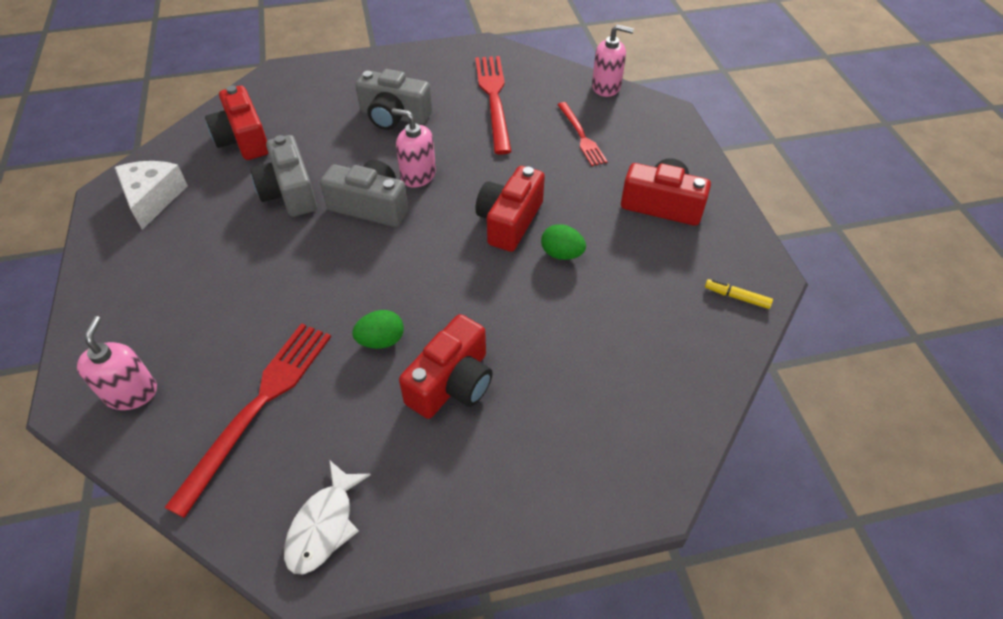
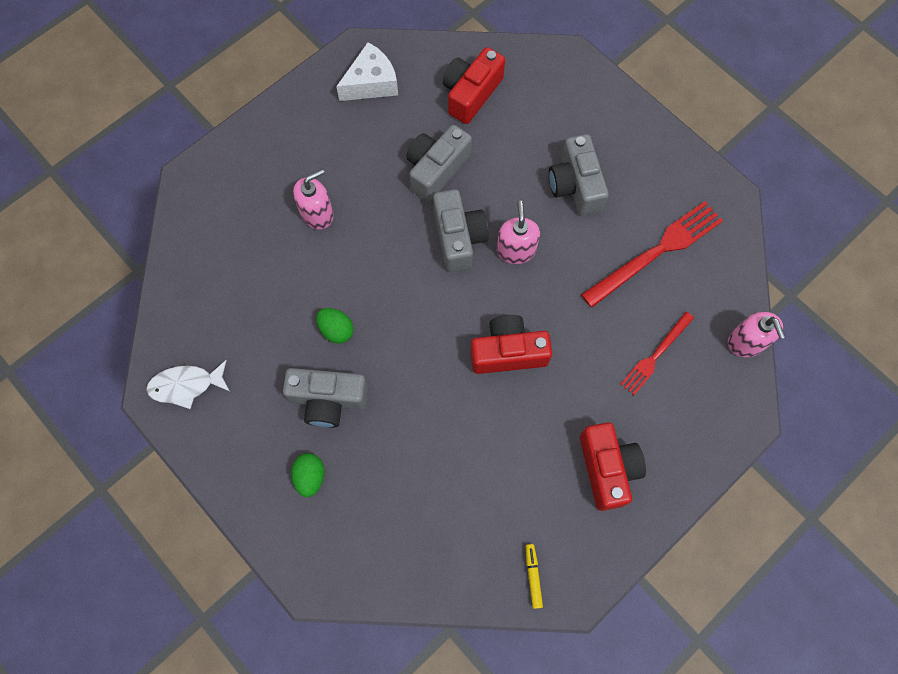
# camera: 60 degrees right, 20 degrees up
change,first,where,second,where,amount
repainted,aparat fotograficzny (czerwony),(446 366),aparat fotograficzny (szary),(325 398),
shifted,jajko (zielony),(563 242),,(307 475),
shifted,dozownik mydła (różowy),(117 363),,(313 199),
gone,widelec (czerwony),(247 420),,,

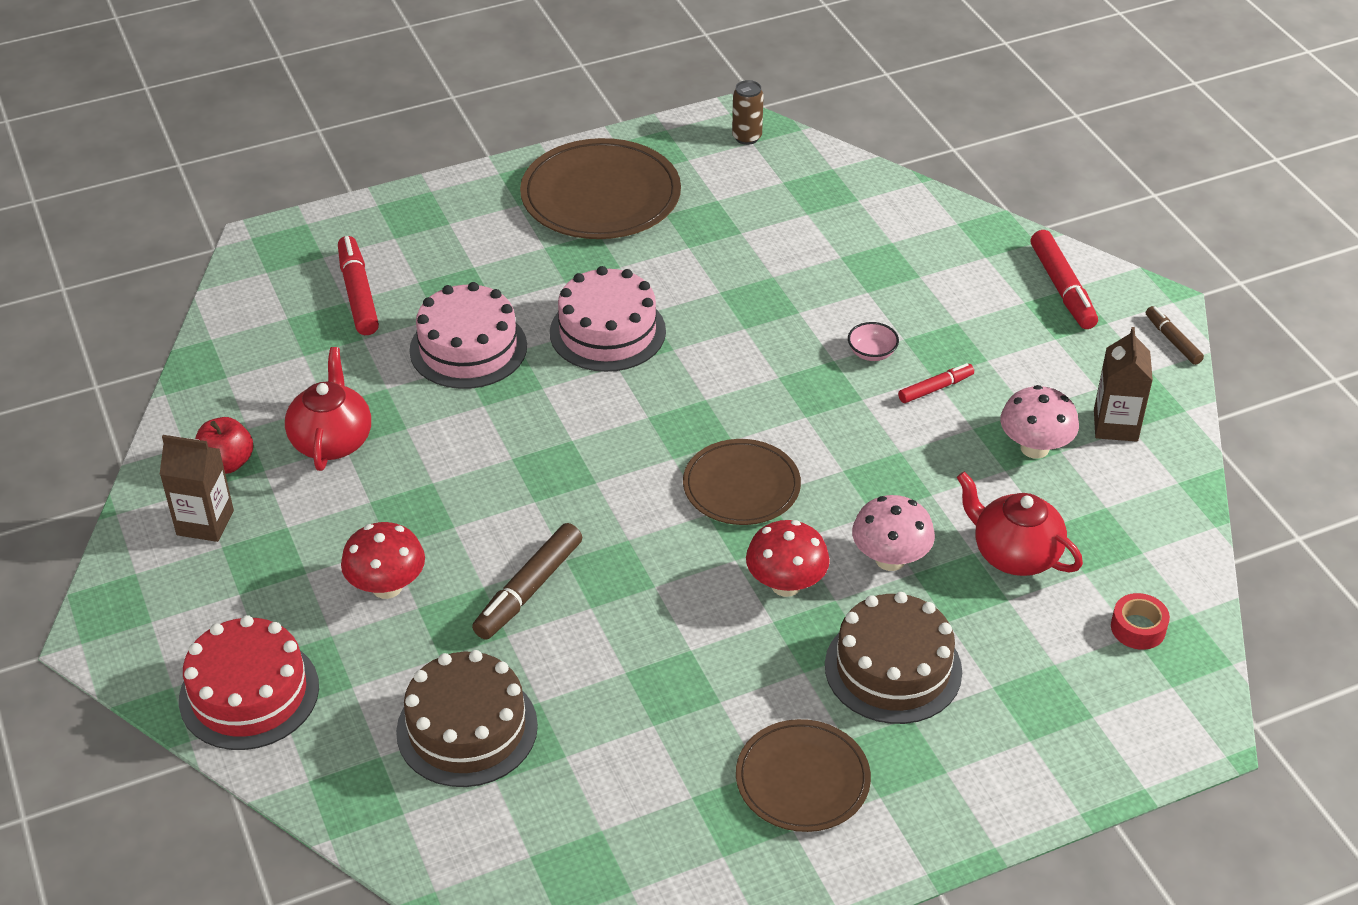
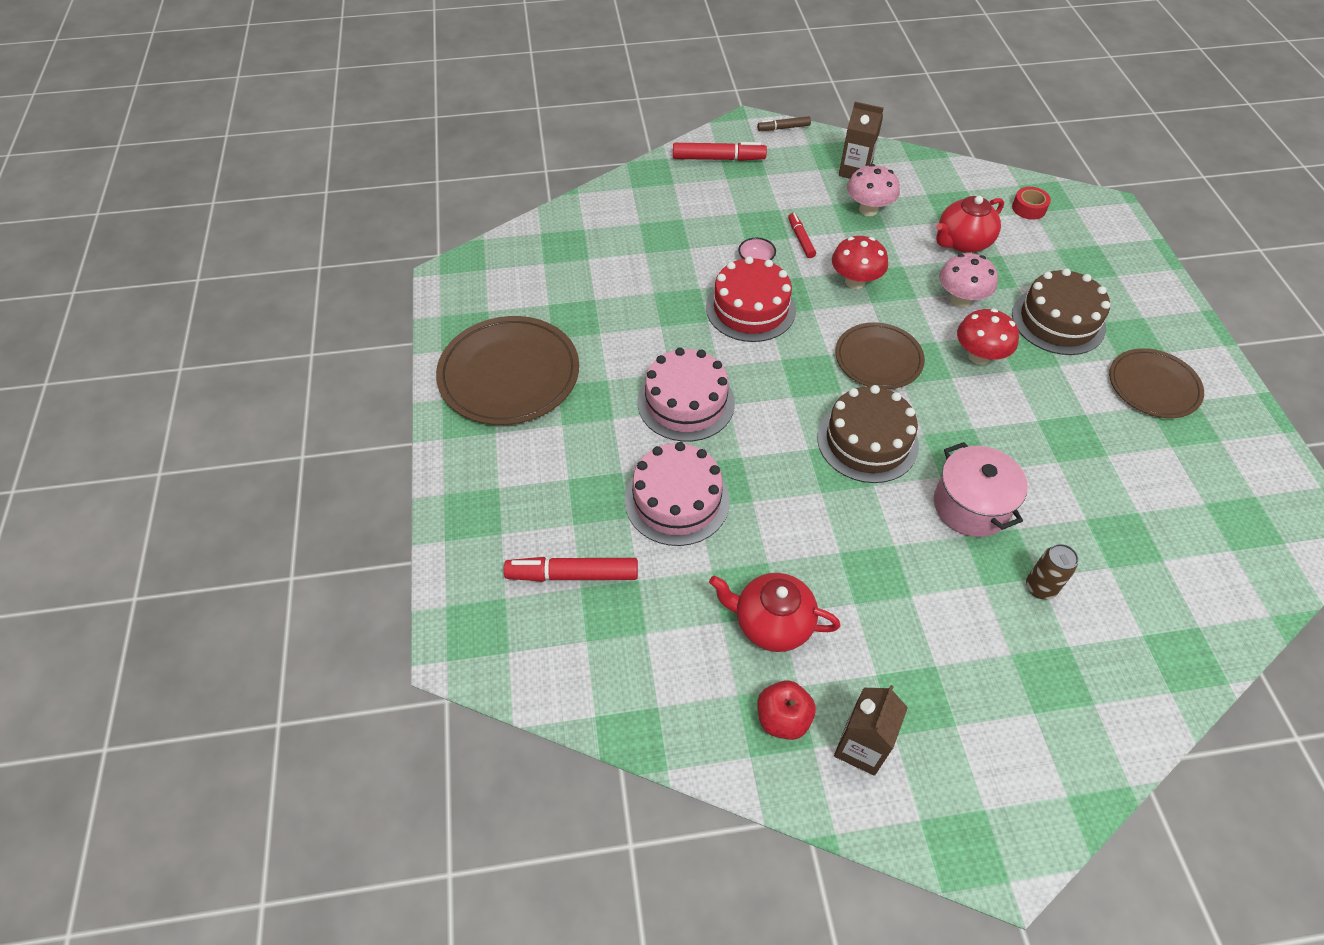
# camera: 75 degrees left, 10 degrees up
change,first,where,second,where,amount
shifted,tort (czerwony),(249 682),,(751 299),
shifted,tort (brązowy),(467 718),,(868 434),
shifted,grzyb (czerwony),(383 560),,(860 262),
swapped,flamaster (brązowy),(527 581),garnek (różowy),(981 489),
shifted,puszka (brązowy),(748 112),,(1052 571),

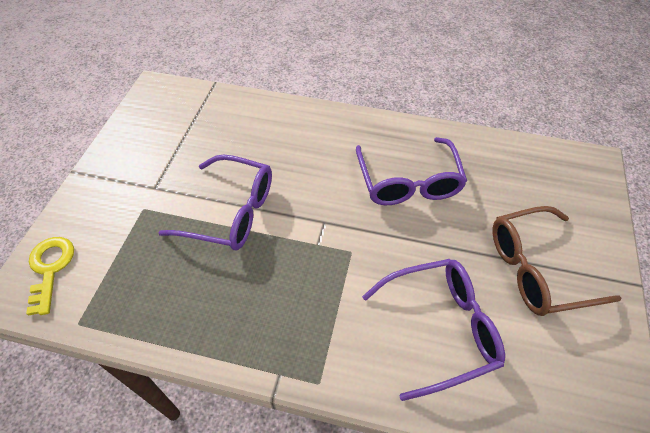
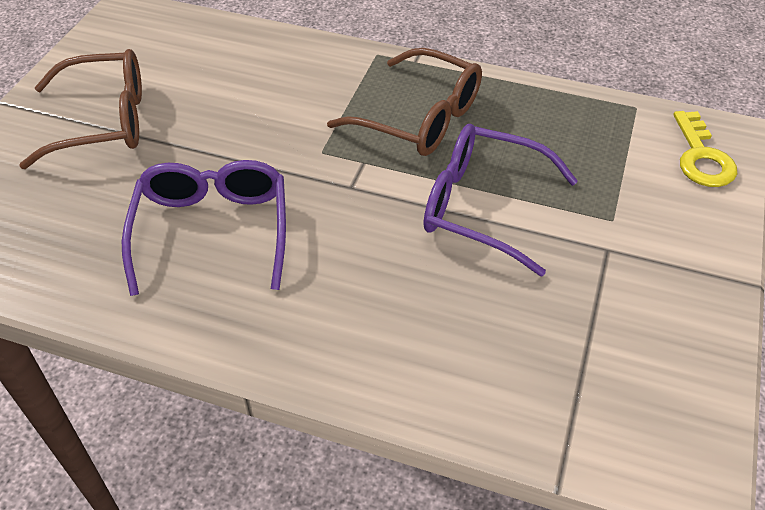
# camera: 175 degrees left, 5 degrees down
change,first,where,second,where,amount
new,,,okulary (brązowy),(404 102),
gone,okulary (fioletowy),(433 330),,,

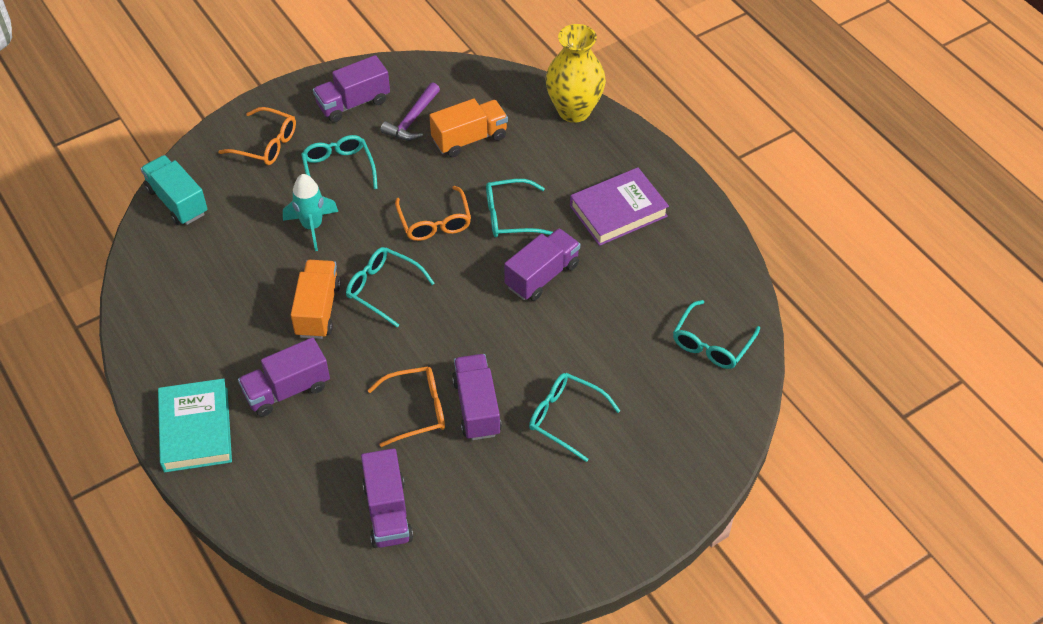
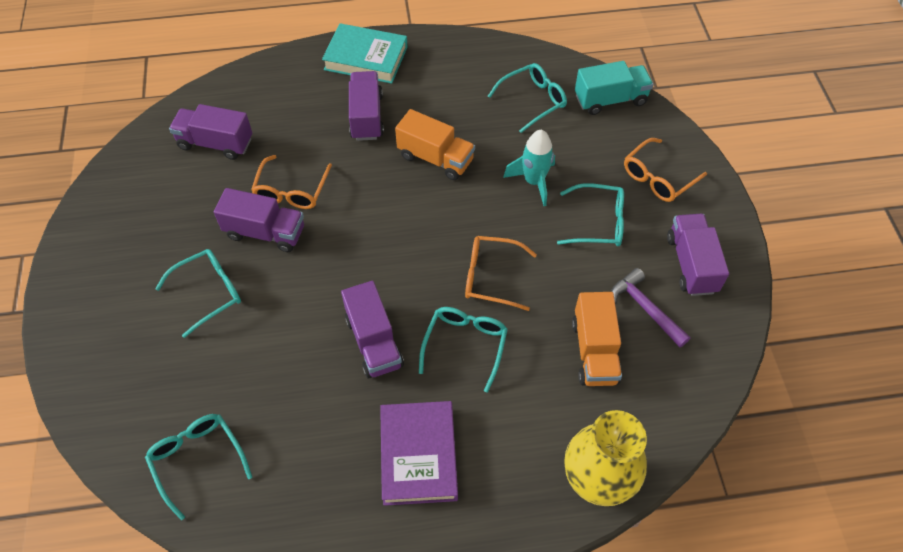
# camera: 115 degrees right, 5 degrees up
change,first,where,second,where,amount
shifted,okulary (turkusowy),(390 287),,(527 98),

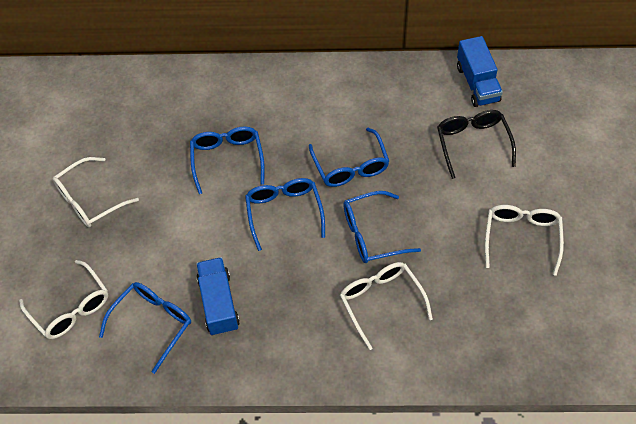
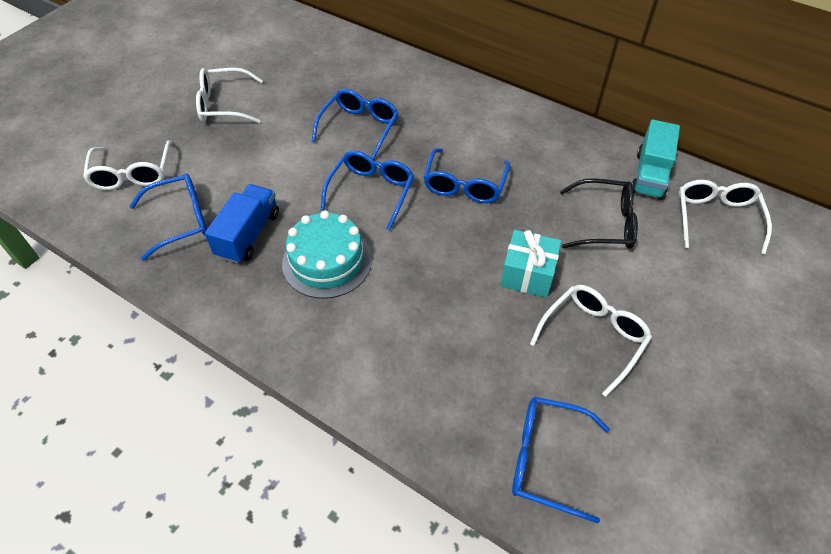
# camera: 30 degrees right, 5 degrees down
change,first,where,second,where,amount
new,,,tort (turkusowy),(327 255),
new,,,prezent (turkusowy),(530 264),
shifted,okulary (niebieski),(382 227),,(561 460),
rotated,okulary (czarny),(476 144),,(599 213),75 degrees clockwise
repainted,ciężarówka (niebieski),(480 71),ciężarówka (turkusowy),(656 160),
shifted,okulary (biały),(386 306),,(725 217),

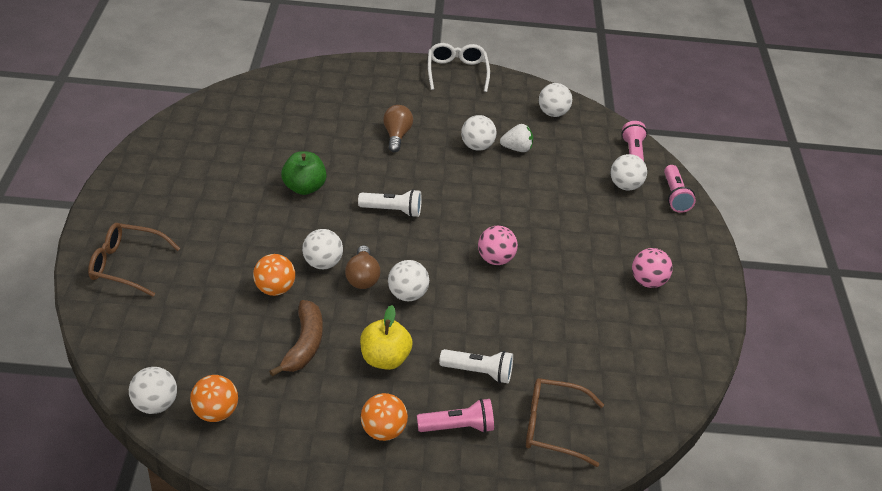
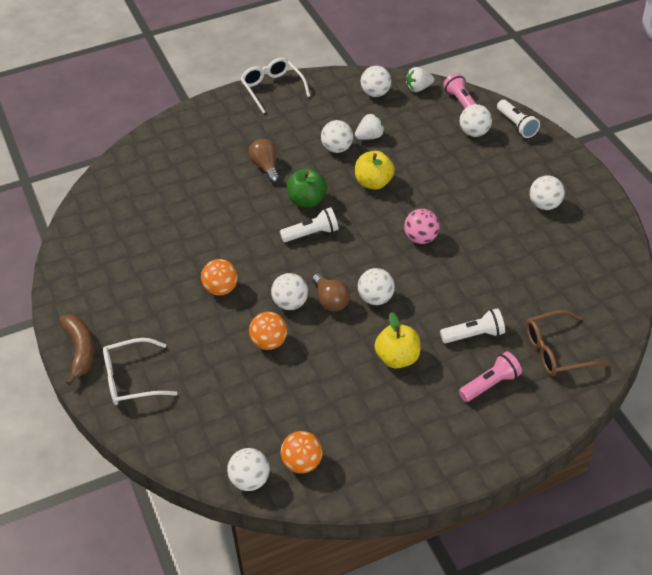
# camera: 20 degrees left, 5 degrees up
change,first,where,second,where,amount
shifted,banan (brązowy),(296 338),,(77 350),
repainted,okulary (brązowy),(134 260),okulary (biały),(140 371),
shifted,piłka (pomarańczowy),(384 417),,(219 277),
shifted,jabłko (zielony),(304 173),,(307 188),
new,,,jabłko (żółty),(375 170),
new,,,truskawka (biały),(420 79),
repainted,latarka (różowy),(680 189),latarka (biały),(518 119),
repainted,piłka (różowy),(652 268),piłka (biały),(547 192),

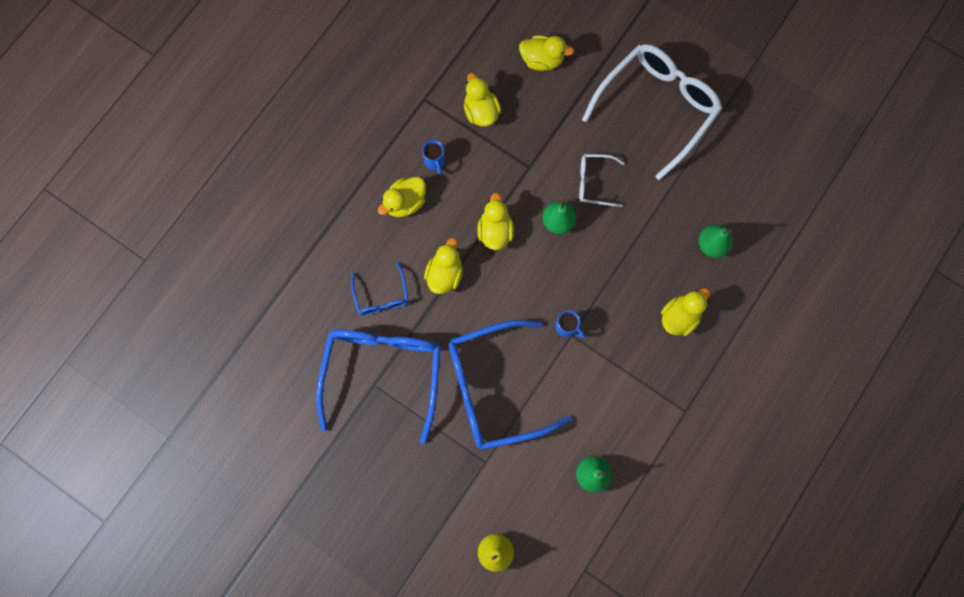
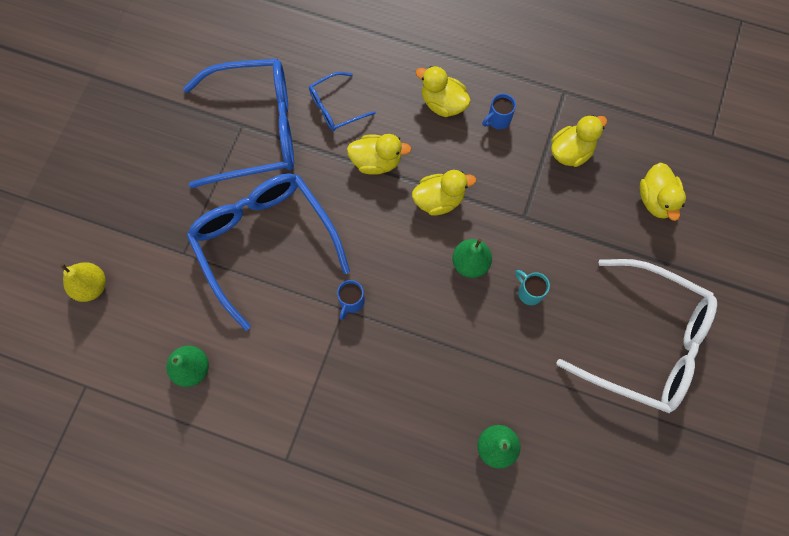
# camera: 75 degrees right, 5 degrees down
change,first,where,second,where,amount
swapped,okulary (biały),(602 180),kubek (turkusowy),(532 287),
gone,kaczka (żółty),(685 312),,,

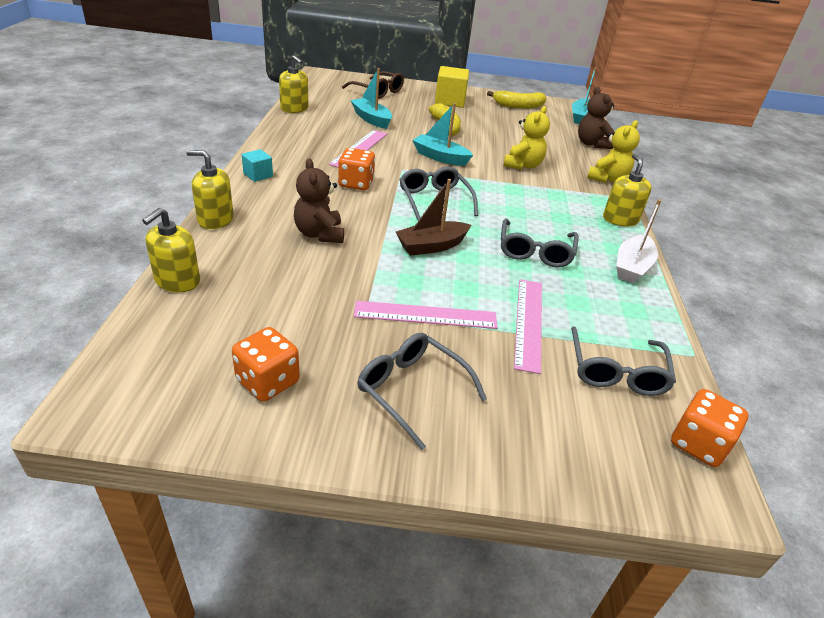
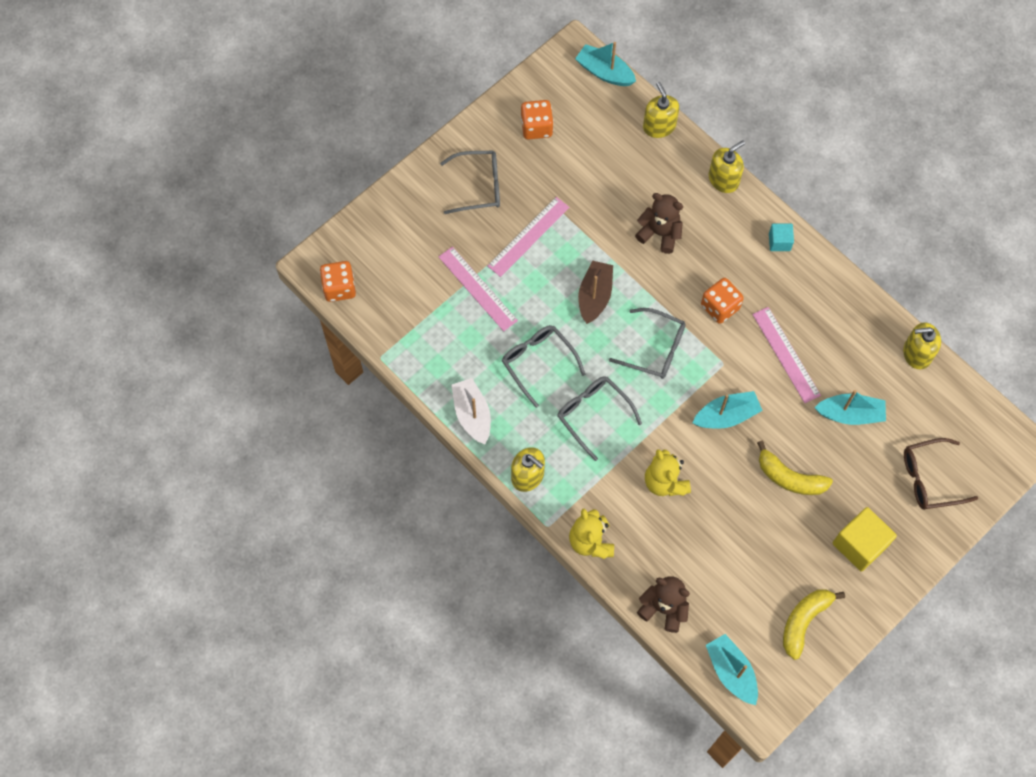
# camera: 135 degrees right, 30 degrees up
change,first,where,second,where,amount
shifted,okulary (szary),(623 361),,(599 419),
new,,,łódka (turkusowy),(605 64),

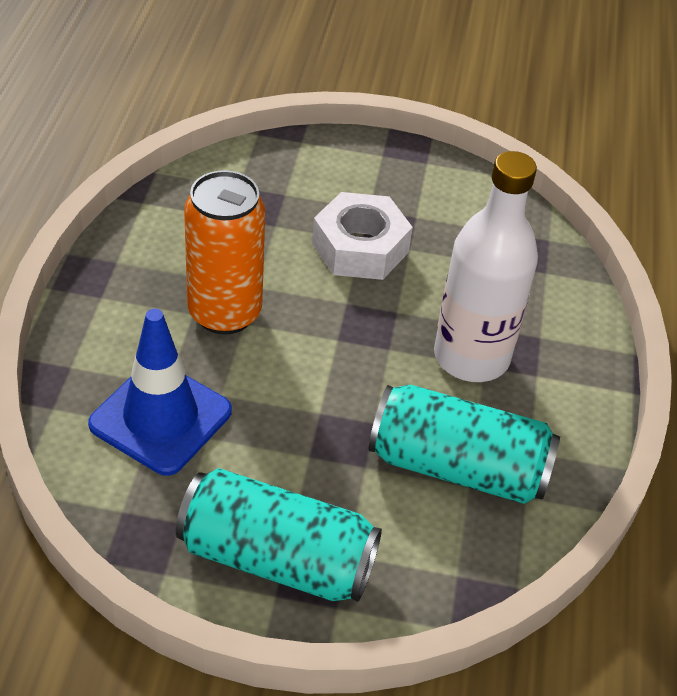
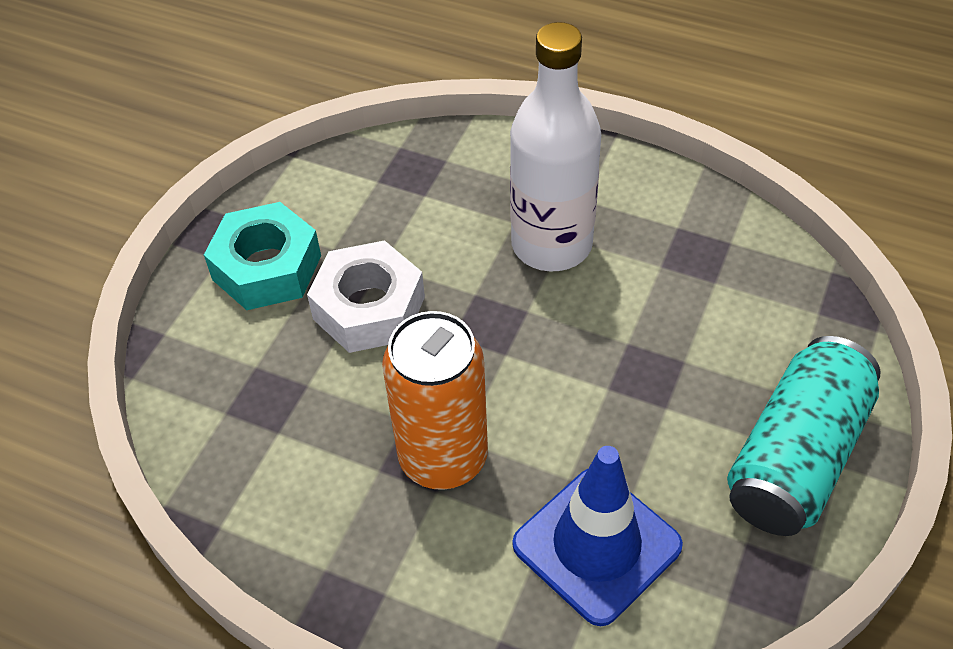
# camera: 70 degrees left, 5 degrees up
change,first,where,second,where,amount
new,,,nakrętka (turkusowy),(262 256),
gone,puszka (turkusowy),(464 444),,,

